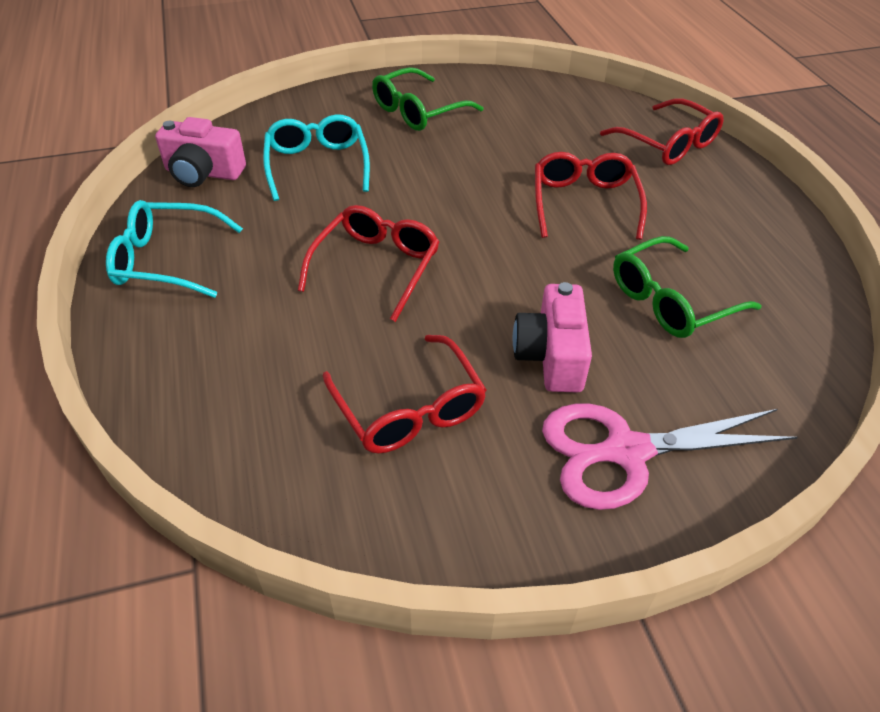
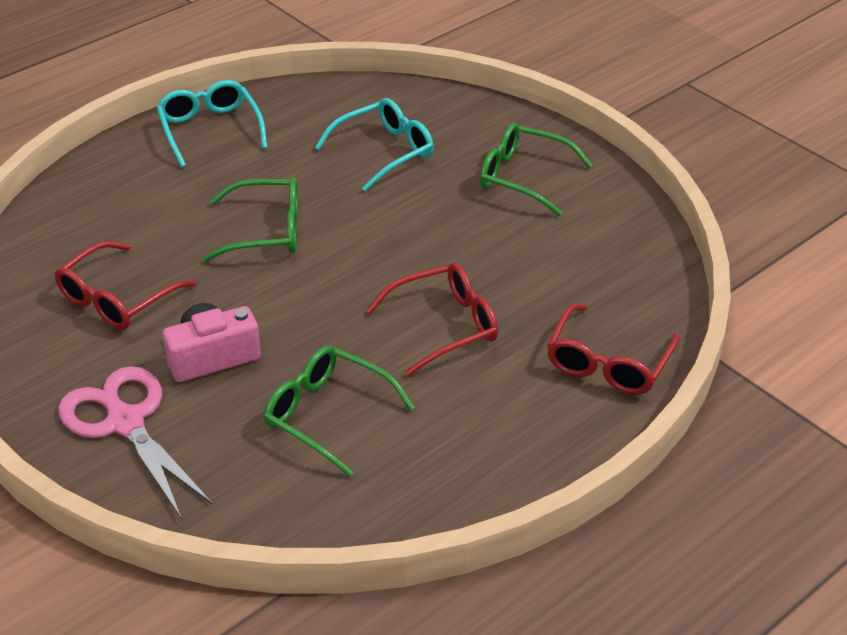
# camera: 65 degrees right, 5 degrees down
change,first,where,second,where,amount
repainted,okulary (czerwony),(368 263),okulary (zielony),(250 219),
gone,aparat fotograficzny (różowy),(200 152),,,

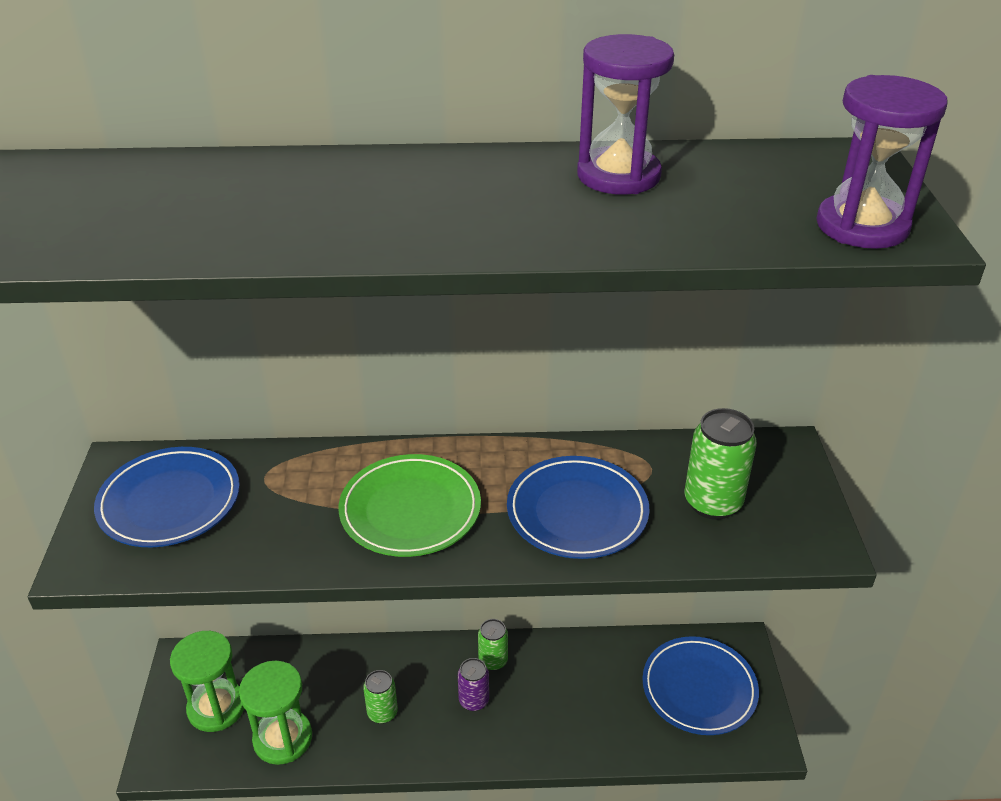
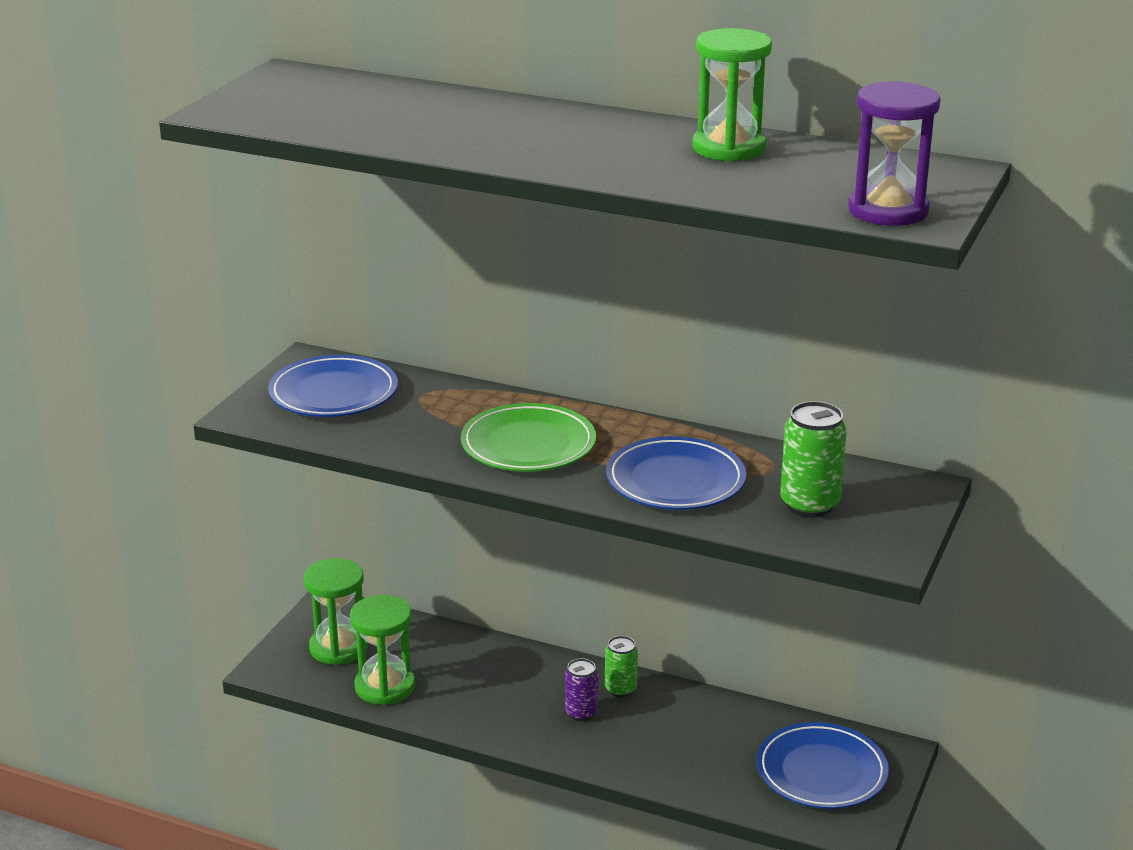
# camera: 25 degrees right, 10 degrees down
change,first,where,second,where,amount
repainted,klepsydra (fioletowy),(625 114),klepsydra (zielony),(732 95),
gone,puszka (zielony),(380 697),,,

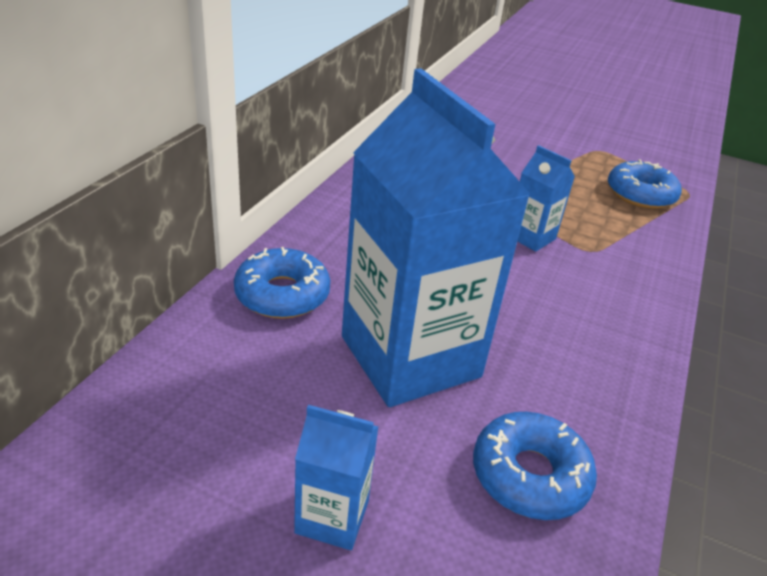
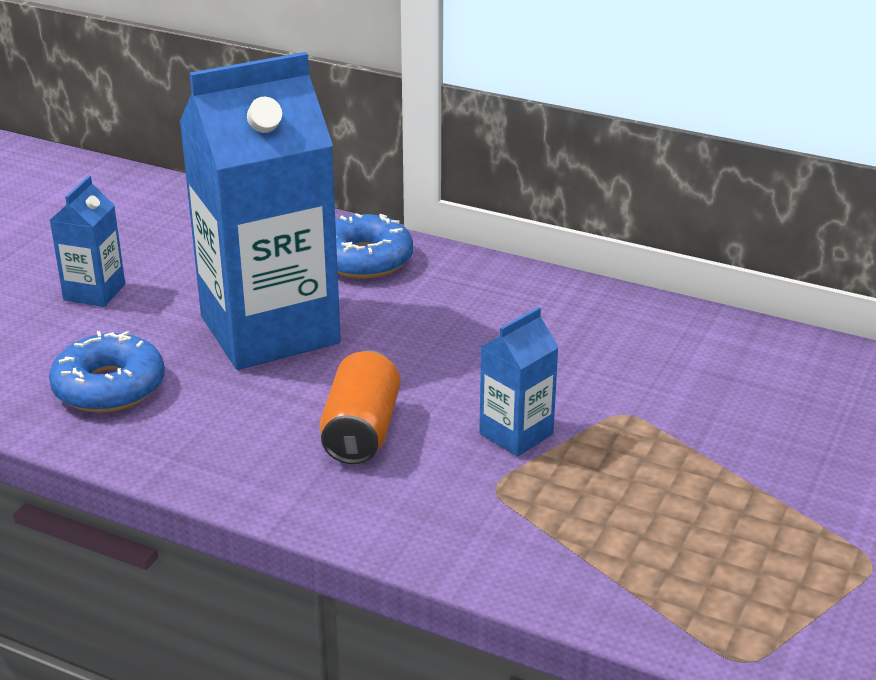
# camera: 95 degrees right, 5 degrees down
change,first,where,second,where,amount
new,,,puszka (pomarańczowy),(360 407),
gone,donut (niebieski),(645 184),,,

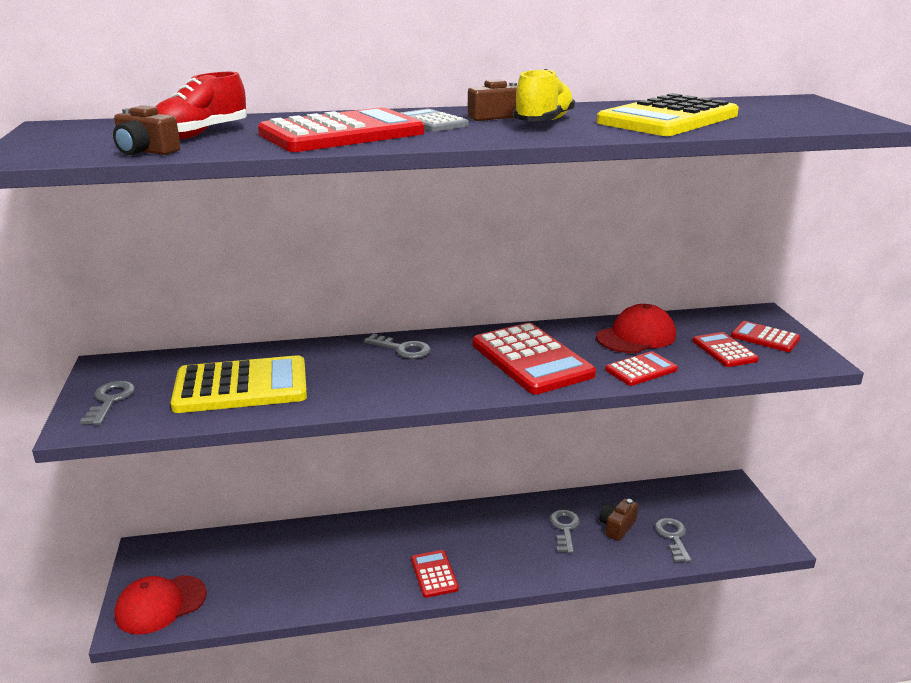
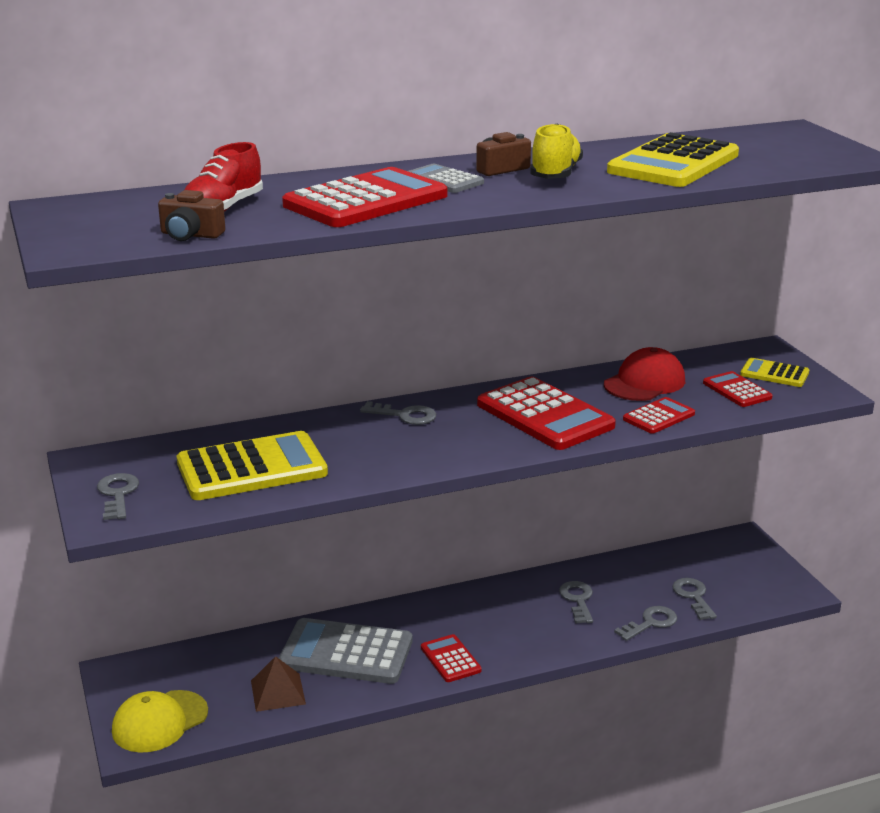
# camera: 10 degrees left, 0 degrees up
change,first,where,second,where,amount
repainted,czapka (czerwony),(160 605),czapka (żółty),(160 721),
new,,,piramida (brązowy),(278 684),
new,,,kalkulator (szary),(345 651),
new,,,klucz (szary),(645 623),
repainted,kalkulator (czerwony),(765 336),kalkulator (żółty),(774 372),
gone,aparat fotograficzny (brązowy),(618 520),,,

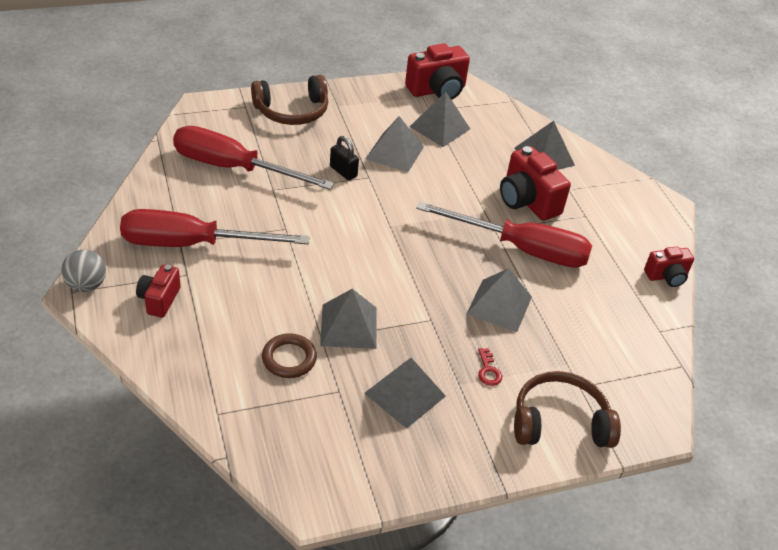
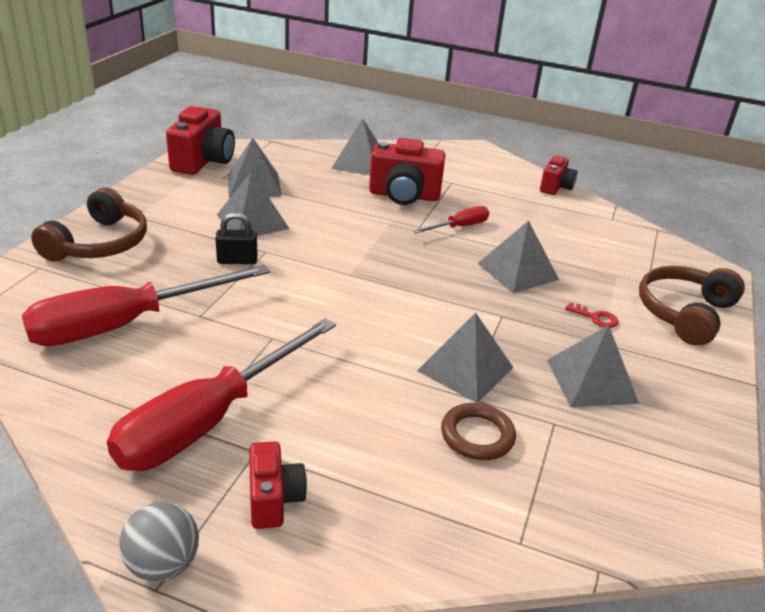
# camera: 50 degrees left, 10 degrees down
change,first,where,second,where,amount
rotated,aparat fotograficzny (czerwony),(158 291),,(278 485),150 degrees counterclockwise
scaled,śrubokręt (czerwony),(504 235),,(451 219),x0.47

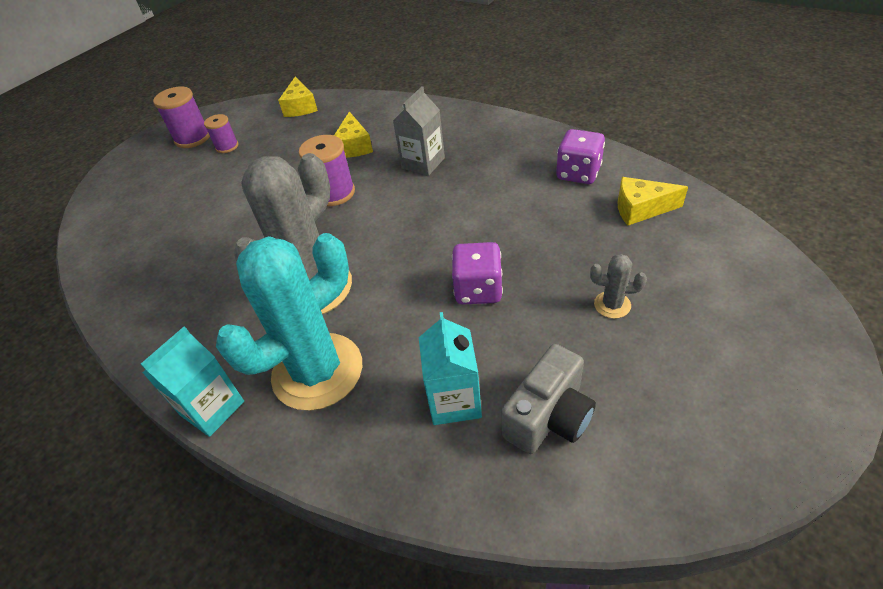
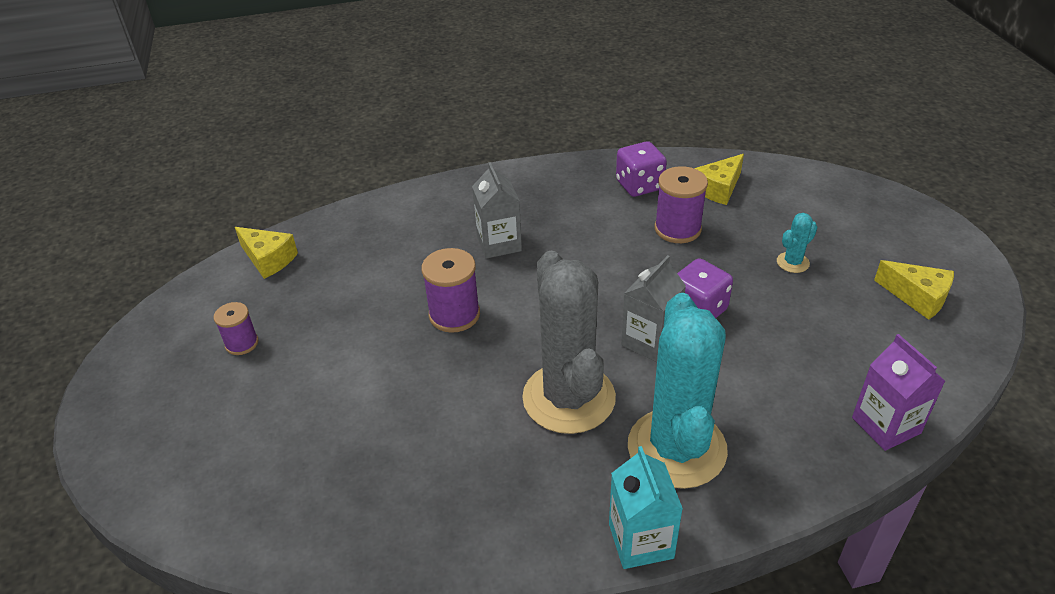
# camera: 50 degrees left, 5 degrees down
change,first,where,second,where,amount
new,,,karton mleka (szary),(653 308),
shifted,szpulka (fioletowy),(181 117),,(681 204),
repainted,kaktus (szary),(618 286),kaktus (turkusowy),(797 243),
new,,,karton mleka (fioletowy),(898 392),
shifted,ser (żółty),(353 135),,(914 290),
gone,karton mleka (turkusowy),(450 368),,,
gone,aparat fotograficzny (szary),(548 399),,,

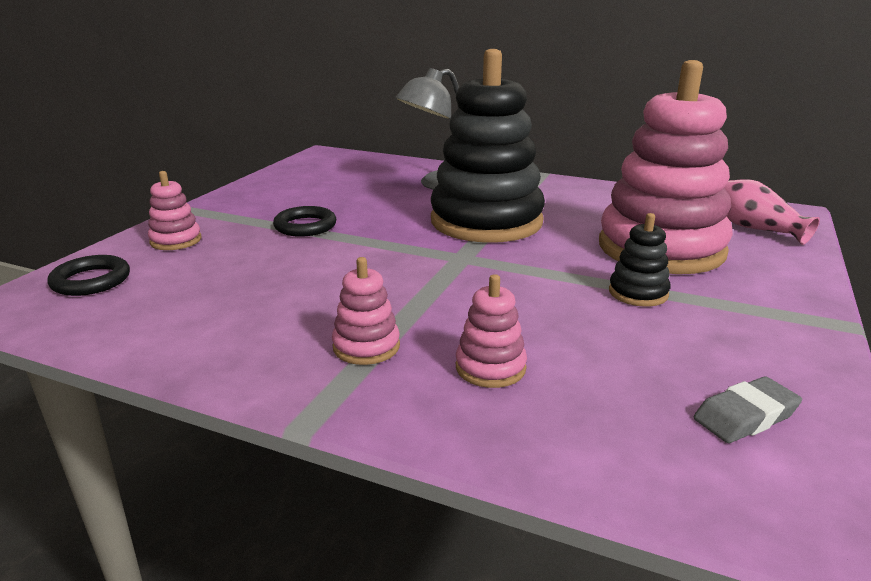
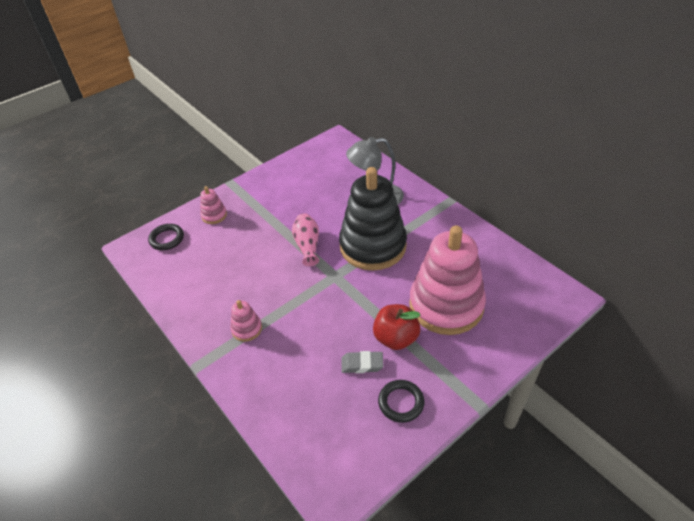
# camera: 30 degrees right, 20 degrees up
change,first,where,second,where,amount
shifted,wazon (różowy),(772 212),,(305 239),
shifted,gumka do mazania (szary),(748 409),,(362 362),
swapped,zabawka nakładanka (czarny),(640 260),jabłko (czerwony),(396 327),
shifted,pierścień (czarny),(304 221),,(401 401),
gone,zabawka nakładanka (różowy),(491 331),,,

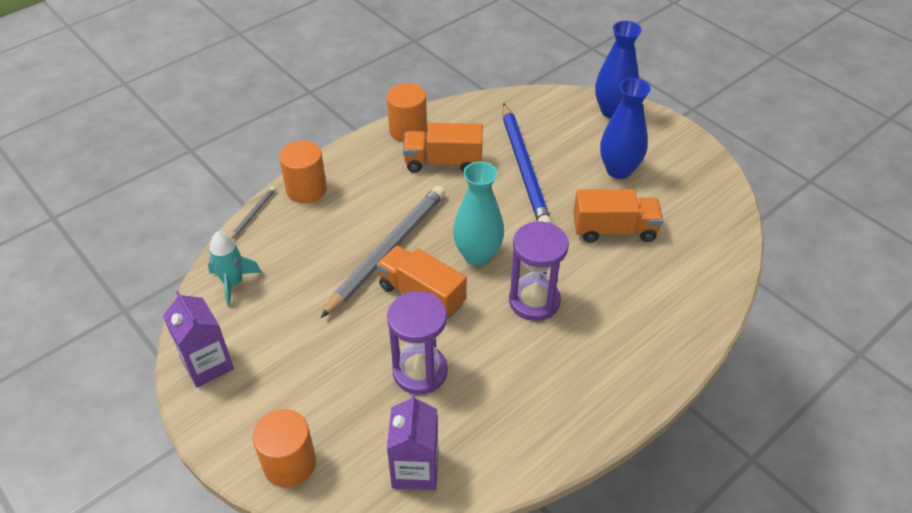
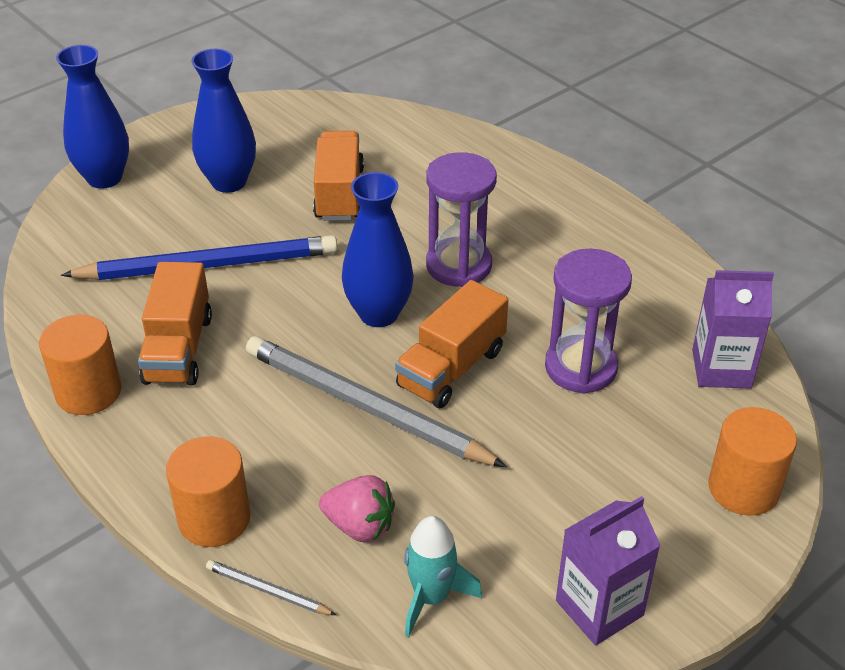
# camera: 90 degrees left, 5 degrees down
change,first,where,second,where,amount
new,,,truskawka (różowy),(357 508),
repainted,wazon (turkusowy),(478 214),wazon (niebieski),(378 249),

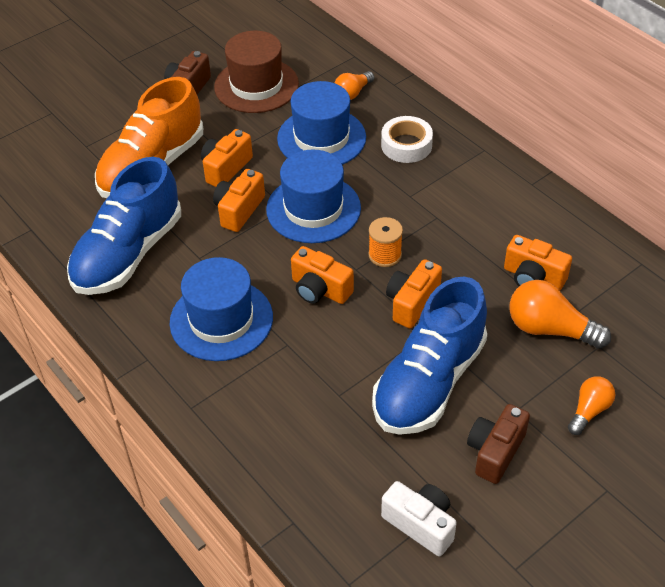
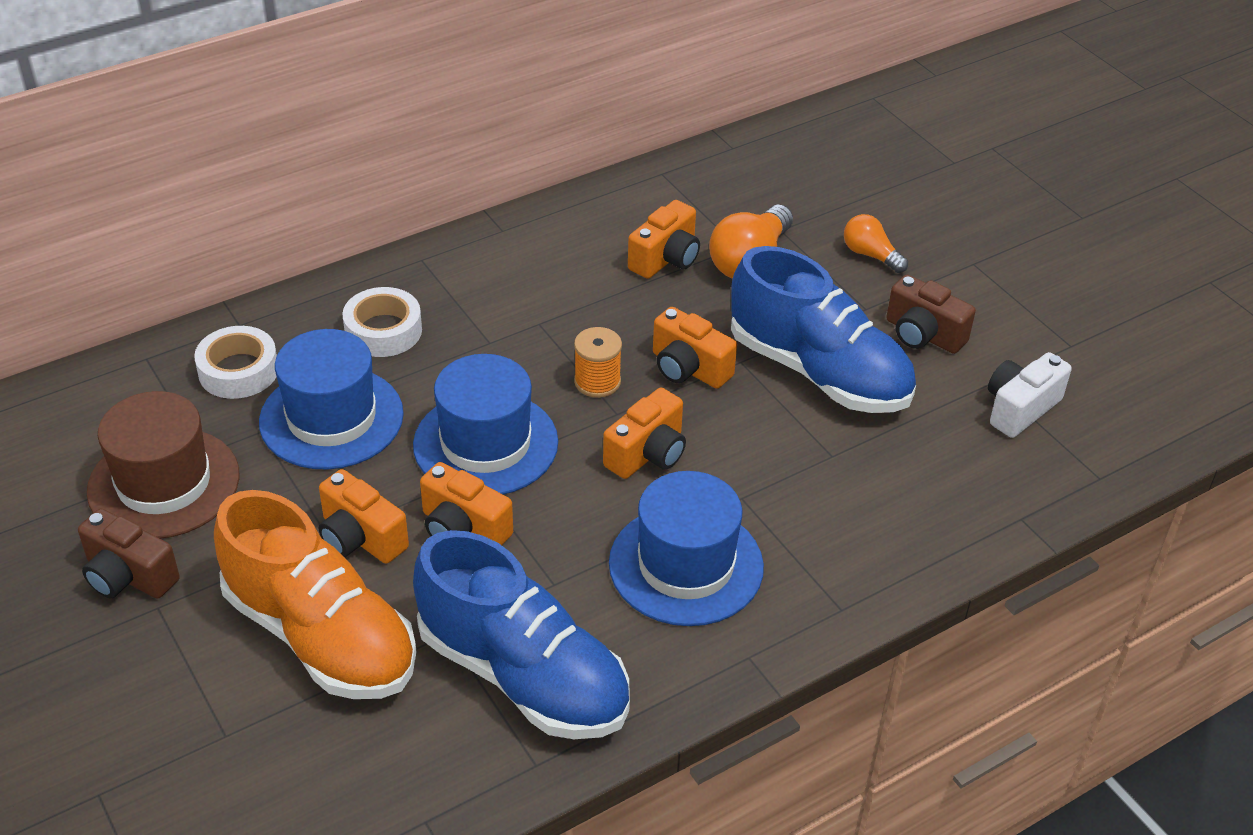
# camera: 85 degrees left, 5 degrees down
change,first,where,second,where,amount
swapped,żarówka (pomarańczowy),(354 85),taśma klejąca (biały),(235 362),

